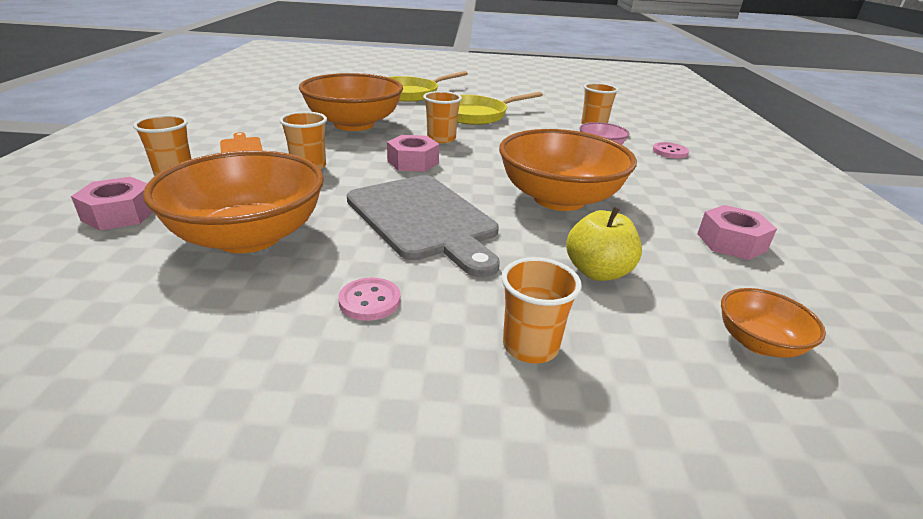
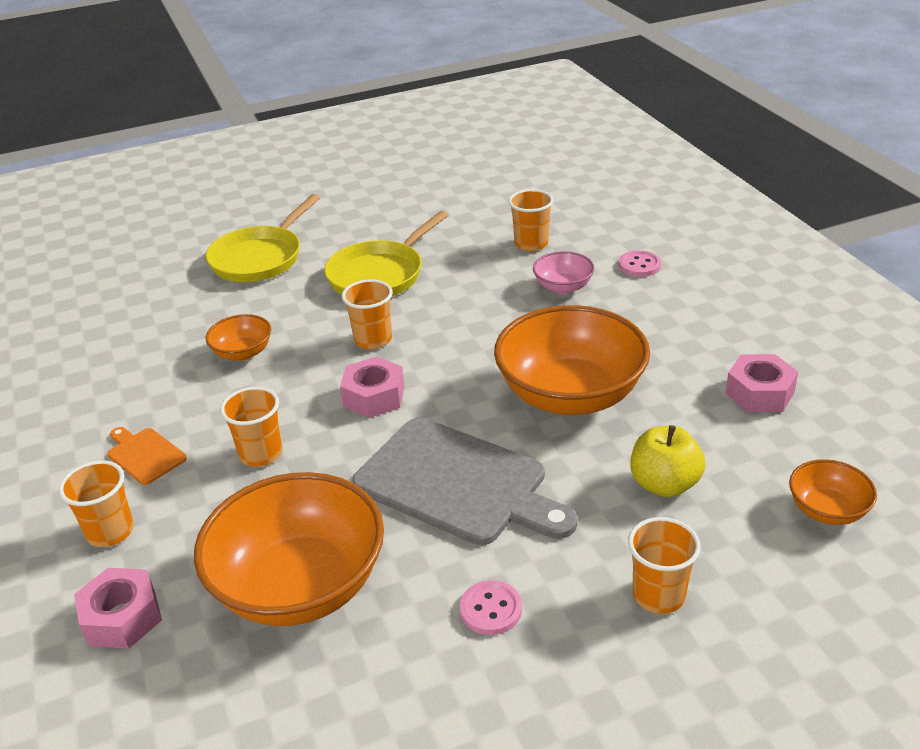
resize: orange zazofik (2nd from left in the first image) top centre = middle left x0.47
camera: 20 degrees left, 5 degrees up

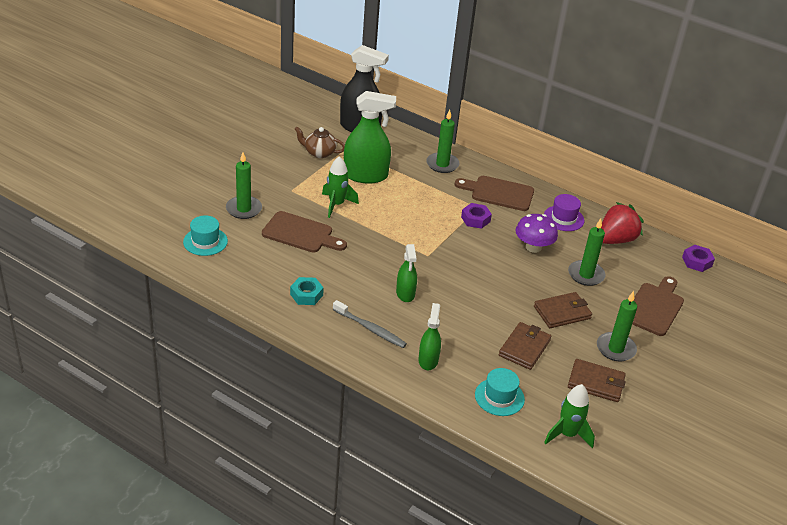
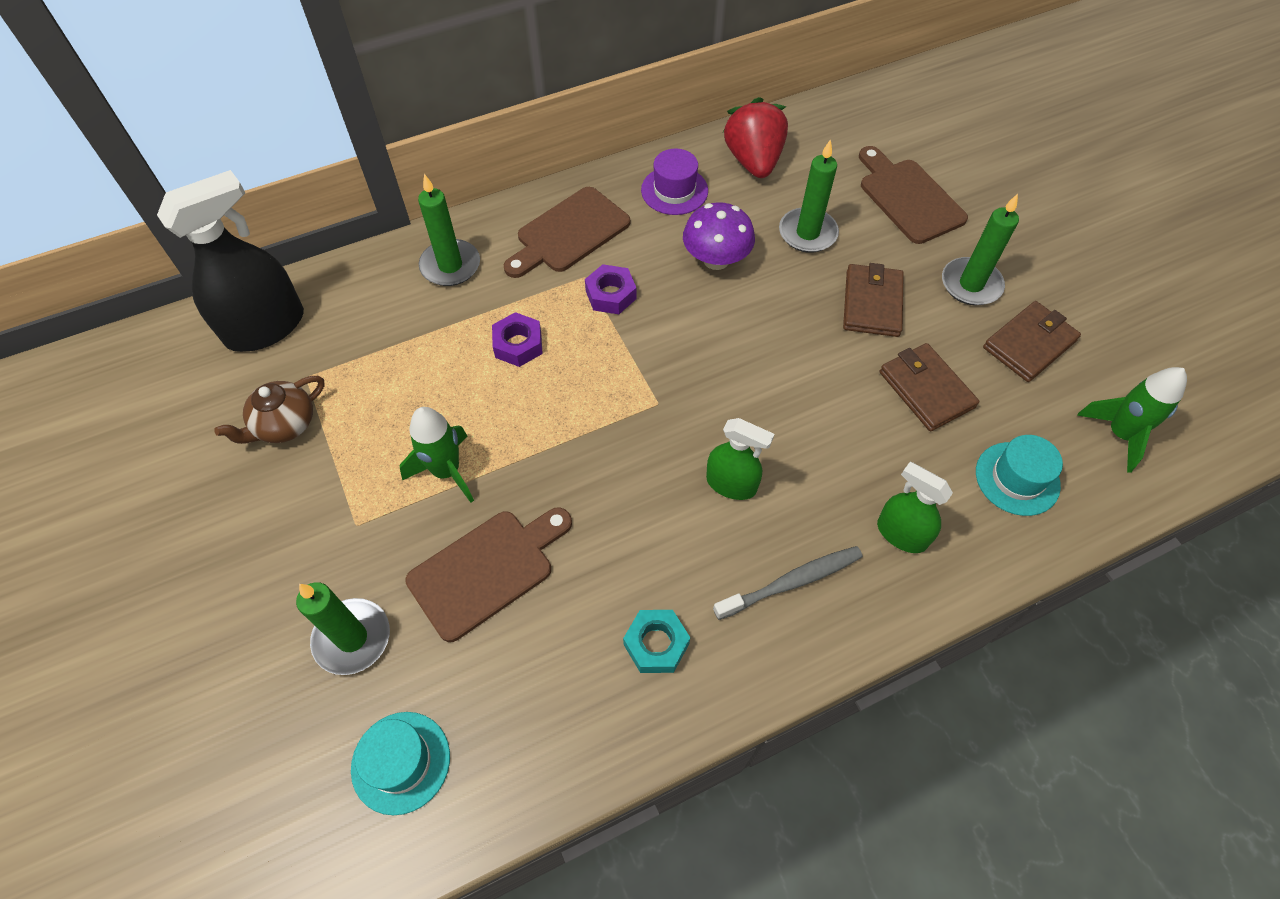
delete: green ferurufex (1st from left) top centre
move: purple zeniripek (2nd from left in the first image) middle right to purple zeniripek (1st from left) centre
camera: 55 degrees left, 20 degrees up

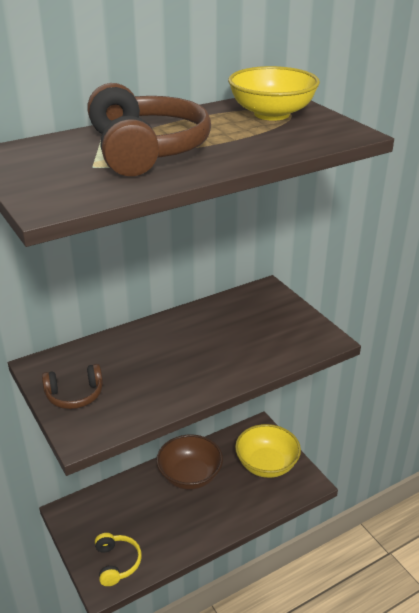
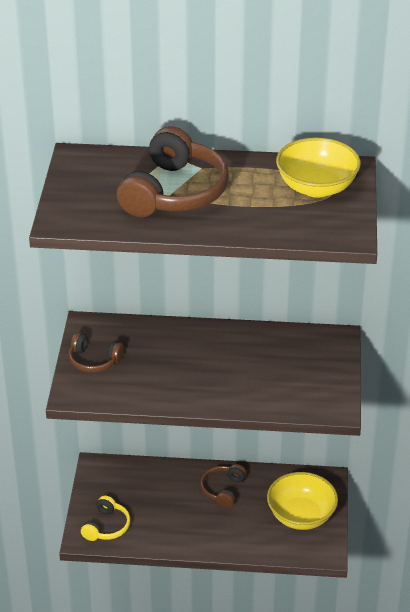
replace: brown zazofik bottom centre to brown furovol (3rd from left) bottom centre
camera: 35 degrees right, 5 degrees up

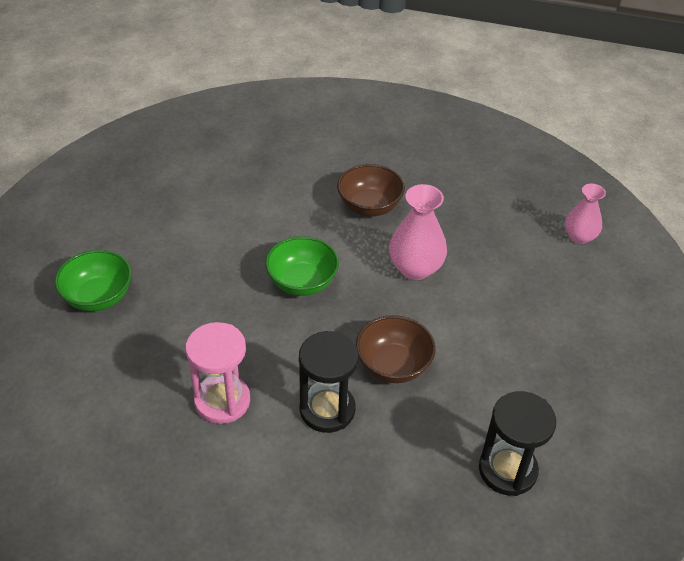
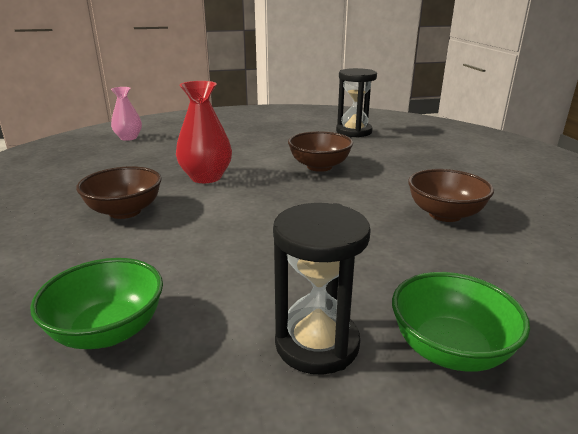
move: green zazofik (2nd from left in the first image) centre to green zazofik (1st from left) bottom left; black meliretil (1st from left) bottom centre to centre
replace: pink meliretil middle left to brown zazofik (3rd from left) middle right
recolor: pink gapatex (1st from left) centre to red gapatex top centre
camera: 115 degrees left, 20 degrees down

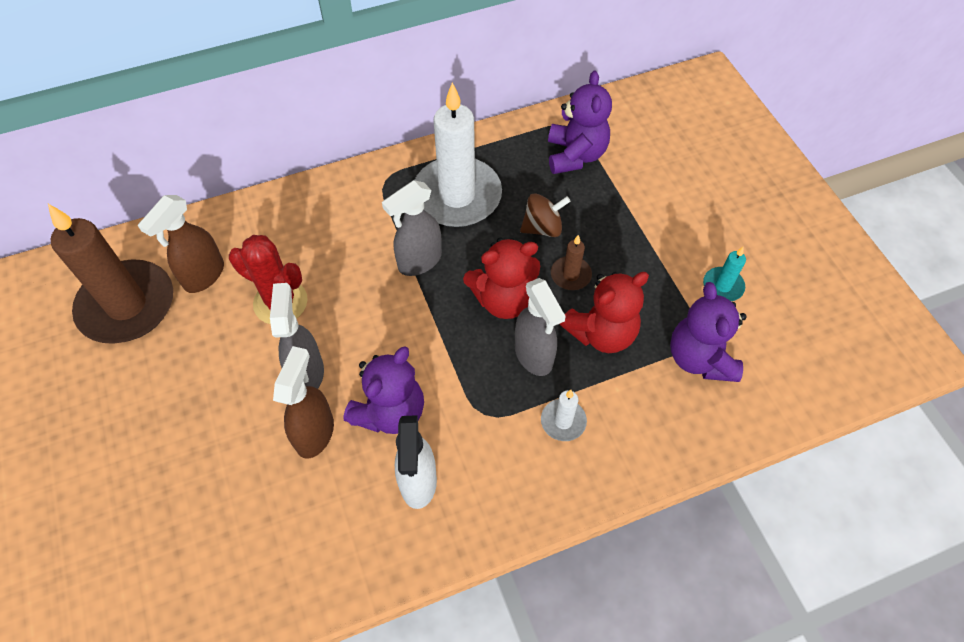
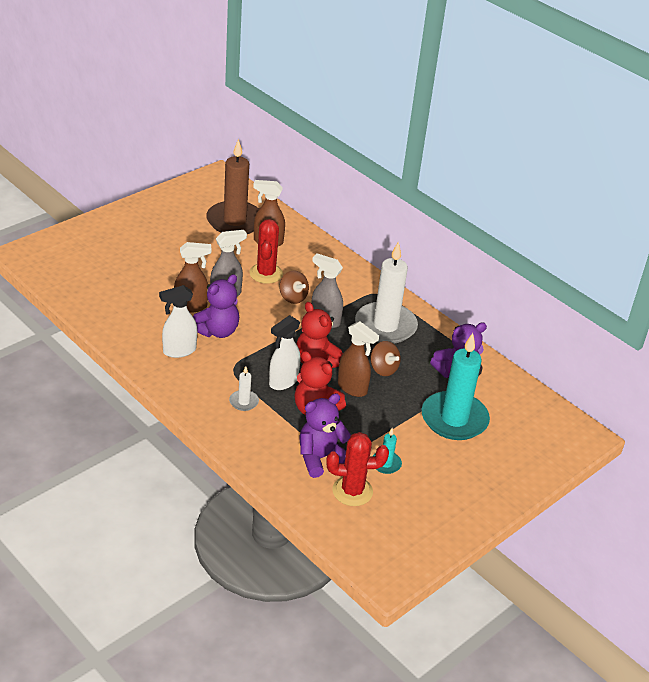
insert: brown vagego (1st from left) centre; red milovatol (2nd from left) bottom centre; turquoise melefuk (2nd from left) middle right
replace: brown melefuk (2nd from left) centre to brown ferurufex (3rd from left) centre
recolor: grey ferurufex (3rd from left) centre to white ferurufex (2nd from left) centre
rotate: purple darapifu (1st from left) centre = middle left 60 degrees counterclockwise
camera: 65 degrees right, 20 degrees down

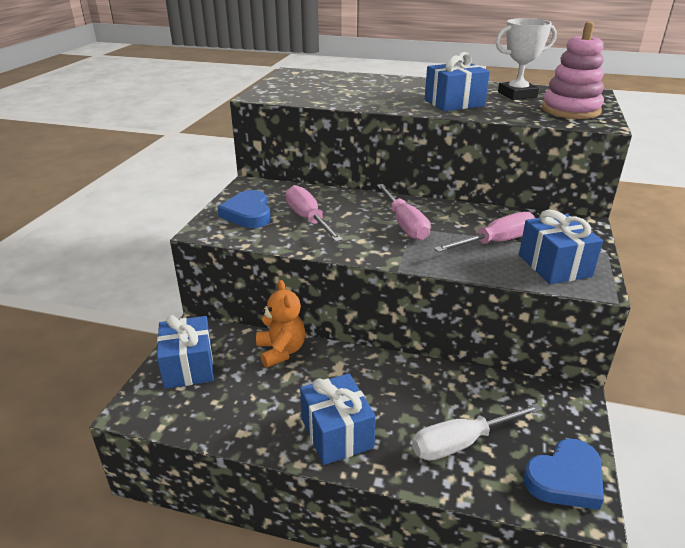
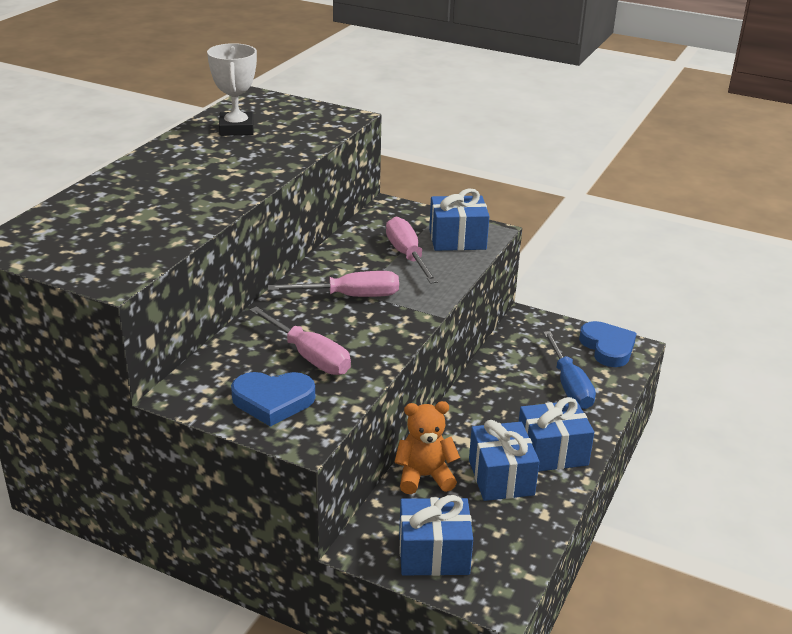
delete: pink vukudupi top right
move: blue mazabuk (3rd from left) top right to bottom centre
recolor: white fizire bottom right to blue fizire middle right
rotate: pink fizire (1st from left) centre = centre 120 degrees counterclockwise
camera: 80 degrees left, 0 degrees up

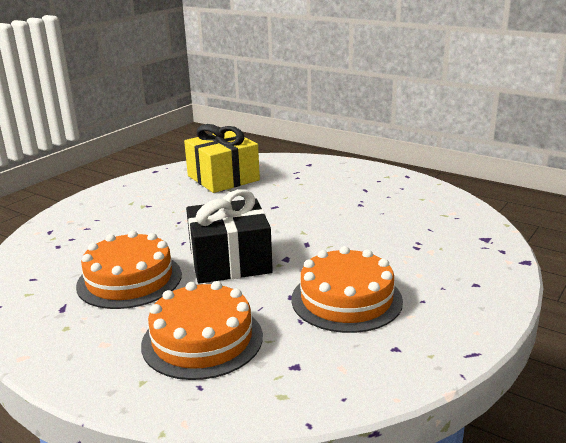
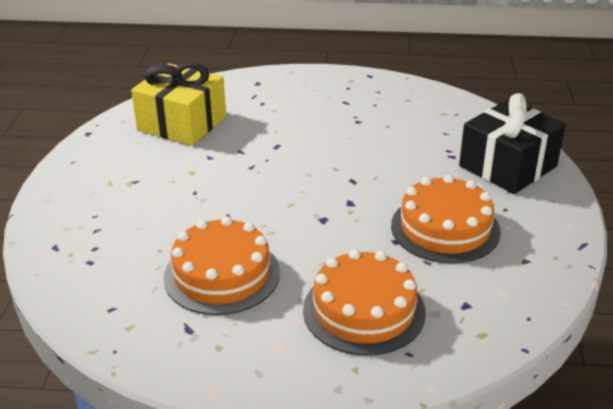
move: black mazabuk centre to middle right
camera: 30 degrees left, 10 degrees up

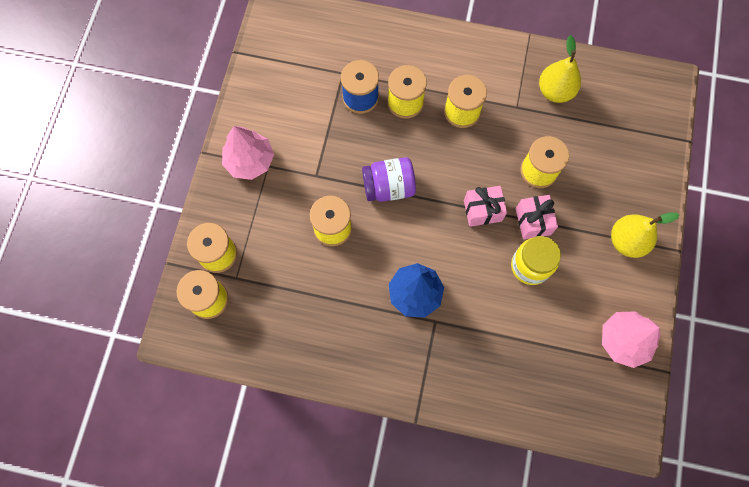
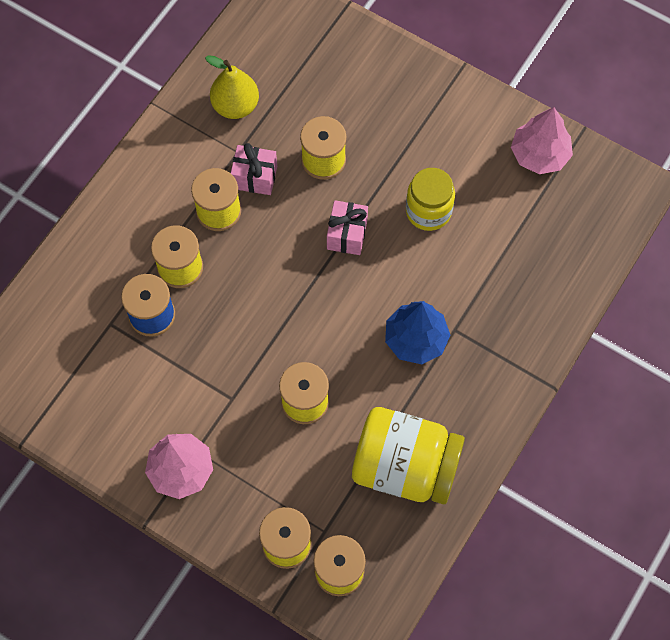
delete: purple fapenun centre; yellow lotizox (2nd from left) middle right
insert: yellow fapenun (1st from left) bottom centre
move: pink mazabuk (2nd from left in the first image) middle right to pink mazabuk (1st from left) top centre
camera: 70 degrees left, 5 degrees down

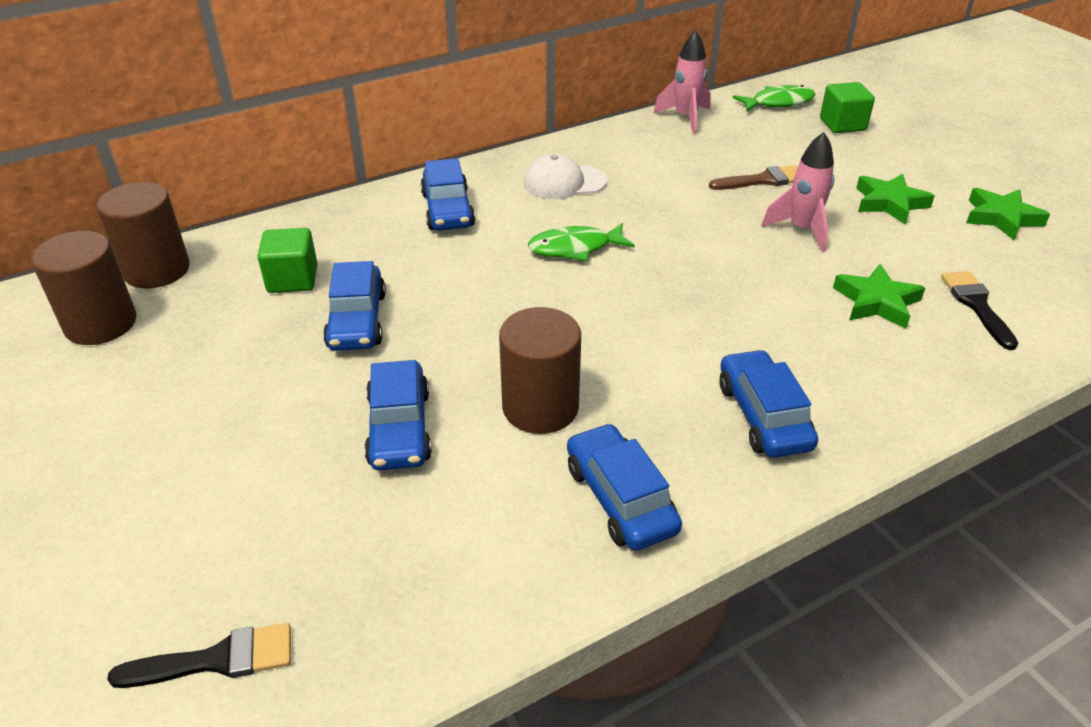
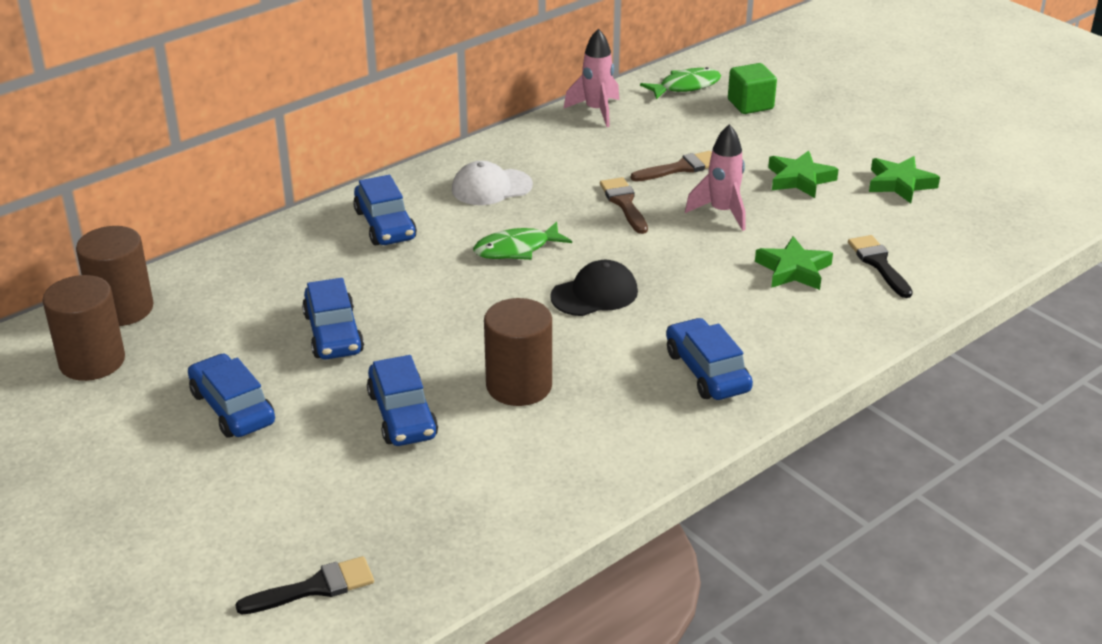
delete: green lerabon (1st from left) middle left
insert: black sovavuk centre; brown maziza (1st from left) top centre
move: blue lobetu (4th from left in the first image) bottom centre to blue lobetu (1st from left) middle left
camera: 10 degrees left, 5 degrees down

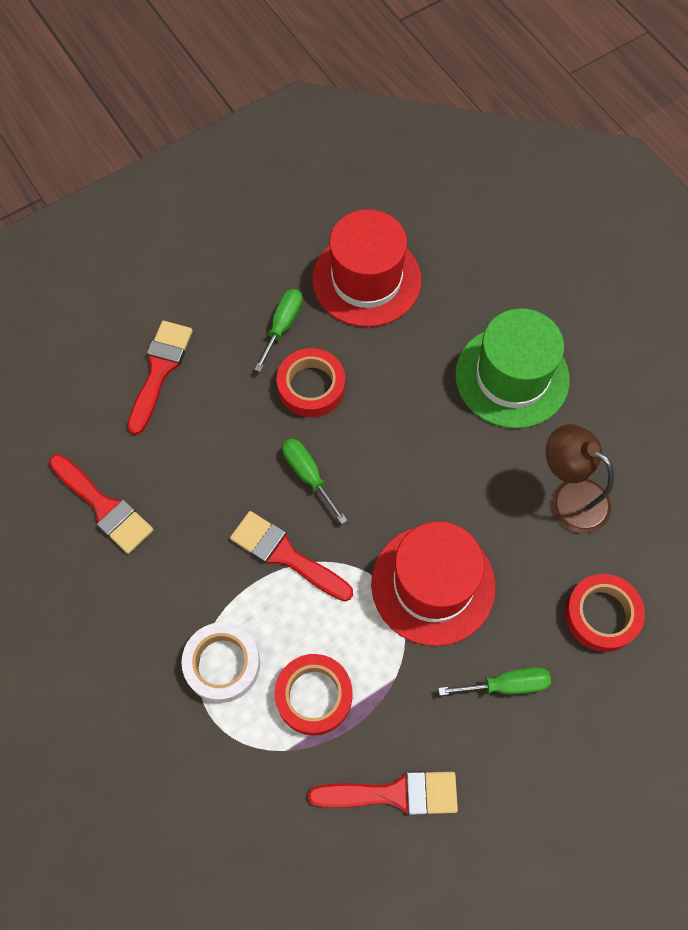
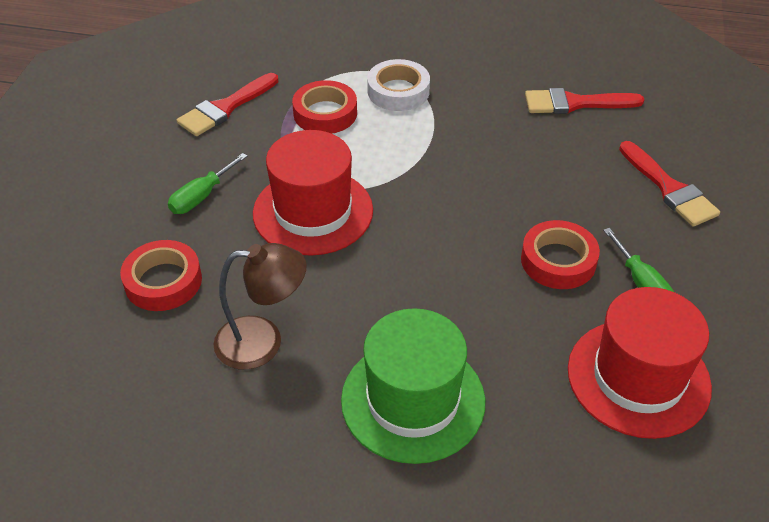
delete: red maziza (3rd from left) centre; green fizire (2nd from left) centre
camera: 135 degrees right, 20 degrees down

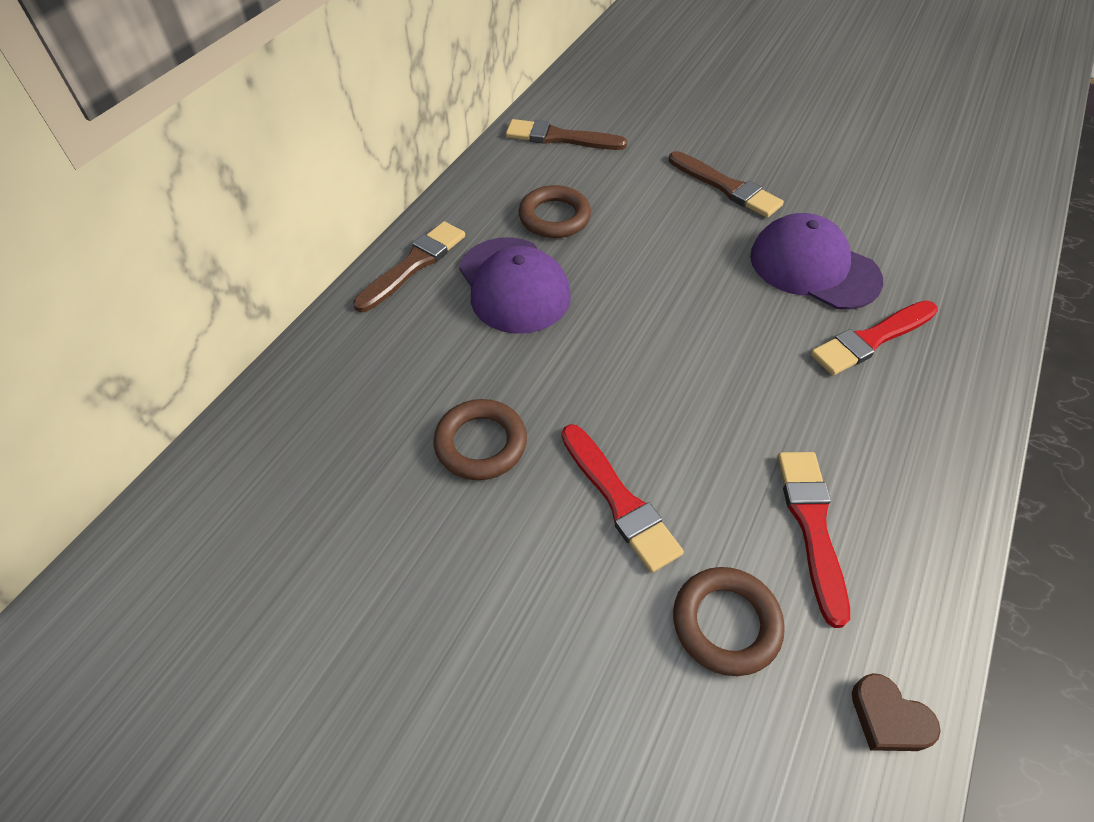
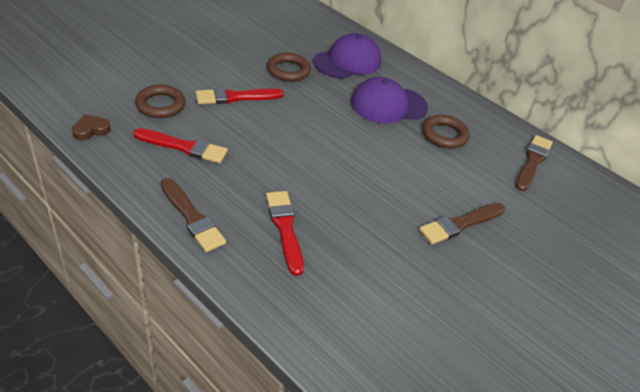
move: brown maziza (1st from left) top centre to middle left; purple sovavuk (2nd from left in the first image) top right to purple sovavuk (1st from left) top centre
camera: 100 degrees right, 10 degrees down

